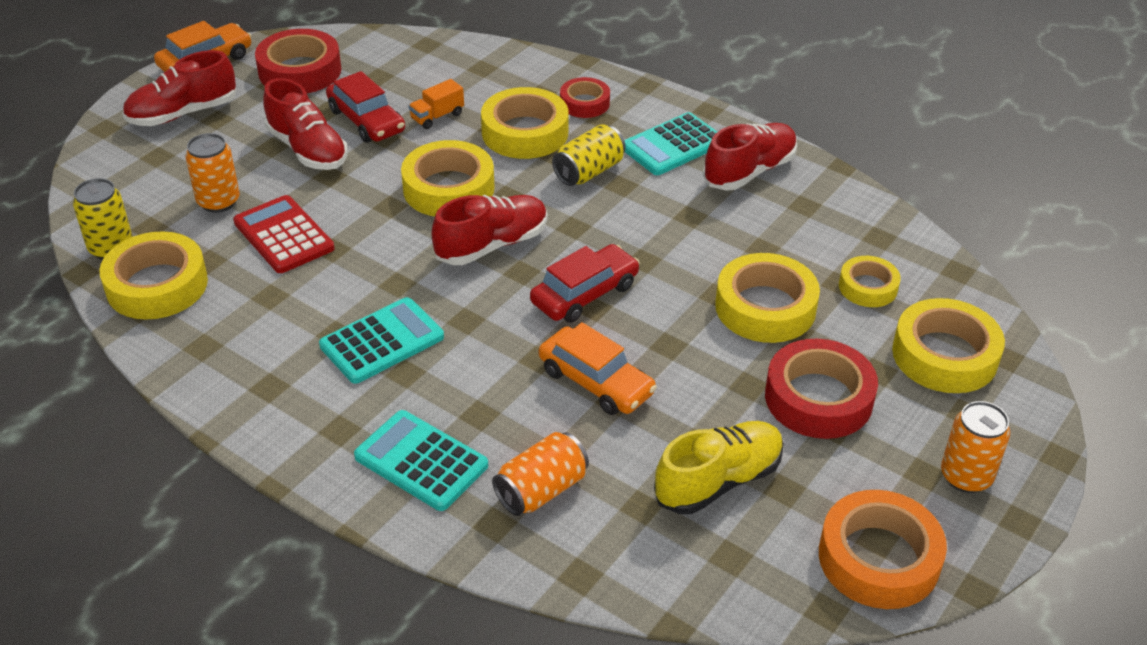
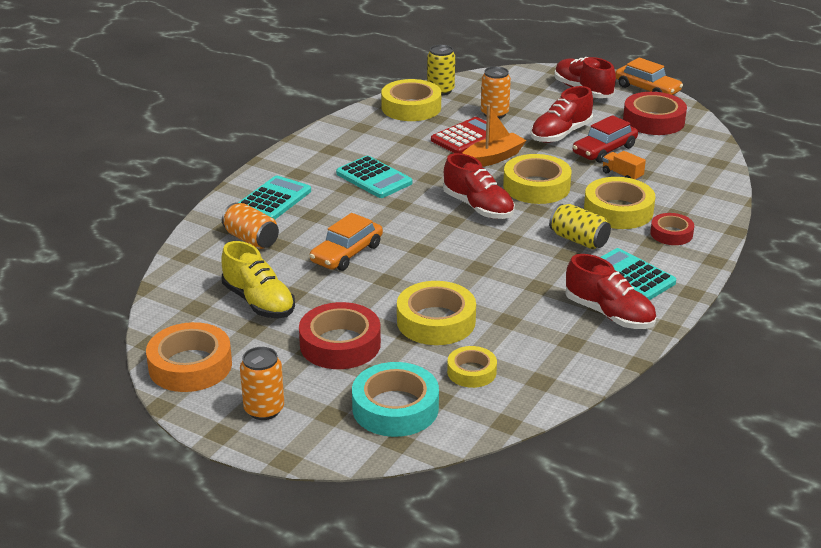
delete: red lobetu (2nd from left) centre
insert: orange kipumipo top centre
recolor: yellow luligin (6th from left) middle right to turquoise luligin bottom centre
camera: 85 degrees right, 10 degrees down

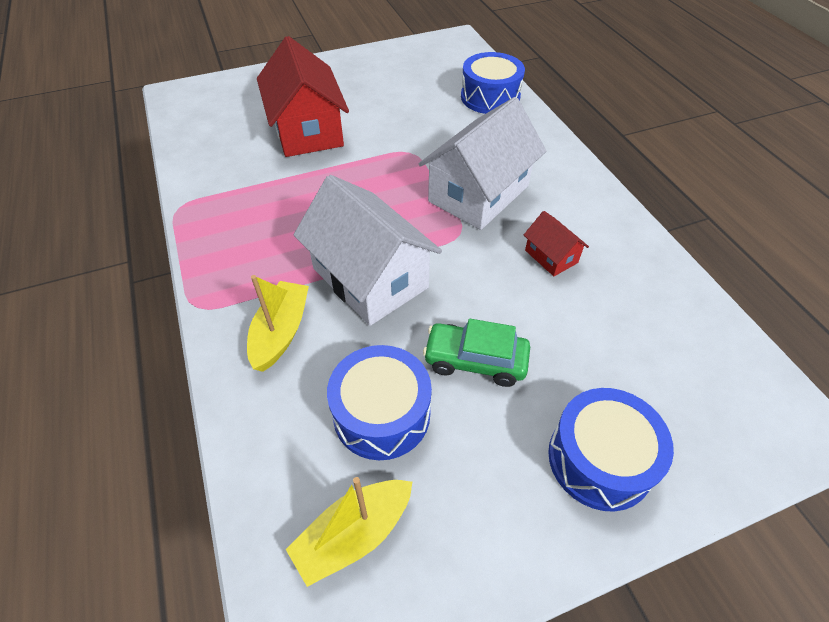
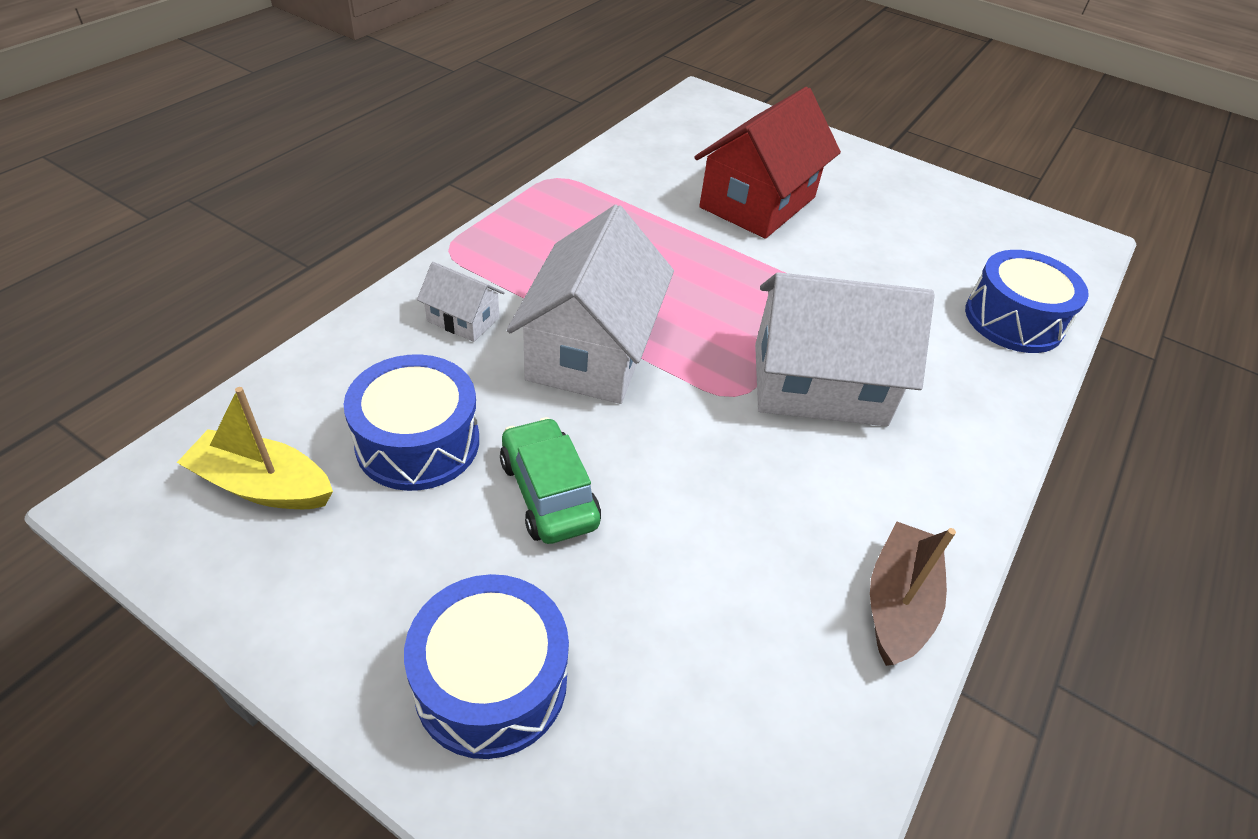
delete: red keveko (2nd from left) middle right
insert: brown kipumipo bottom right
replace: yellow kipumipo (1st from left) centre to white keveko (1st from left) centre
camera: 50 degrees right, 5 degrees down

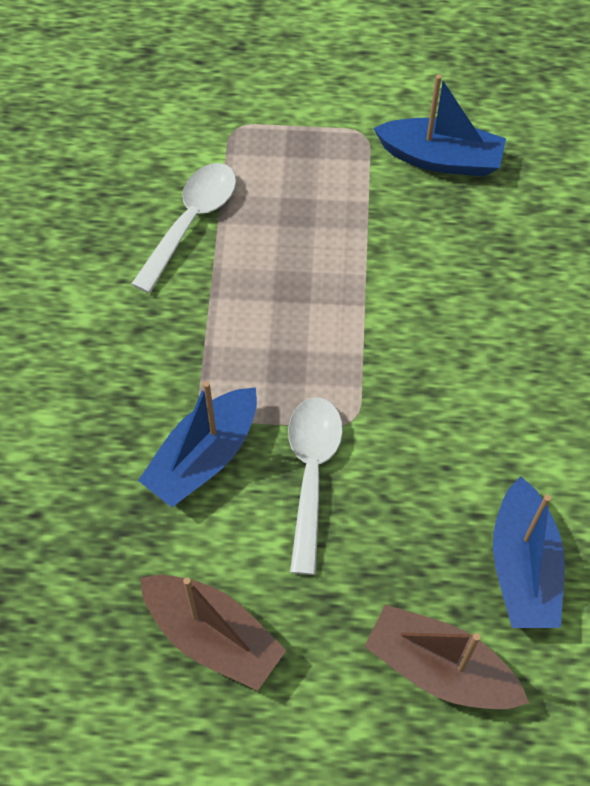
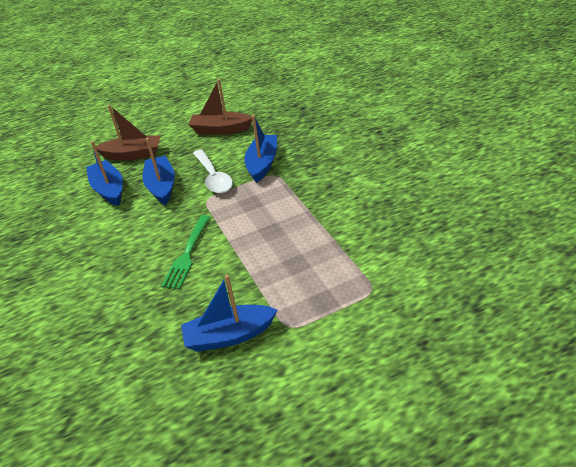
delete: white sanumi (1st from left) top left
insert: blue kipumipo (2nd from left) middle left; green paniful middle left
camera: 155 degrees right, 20 degrees down

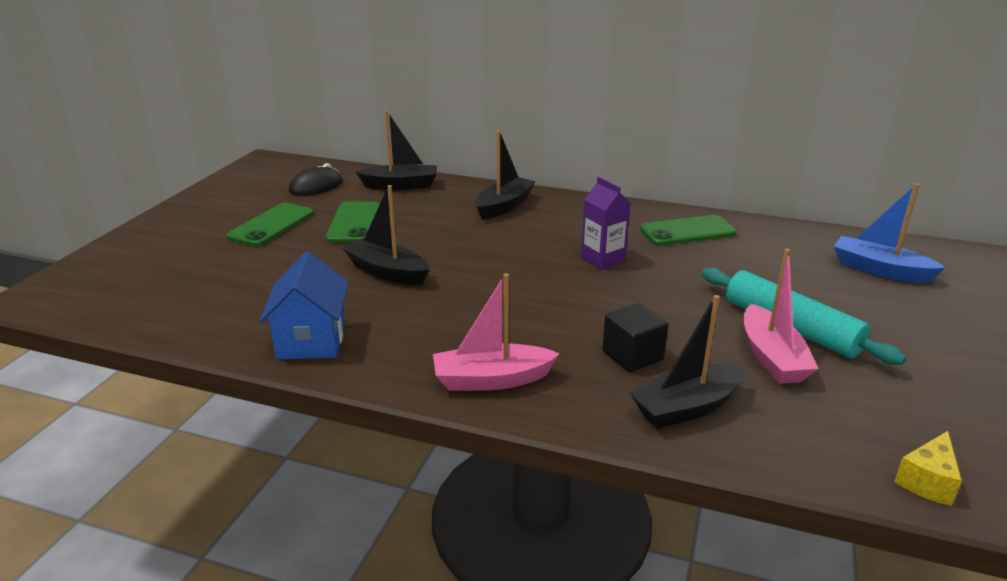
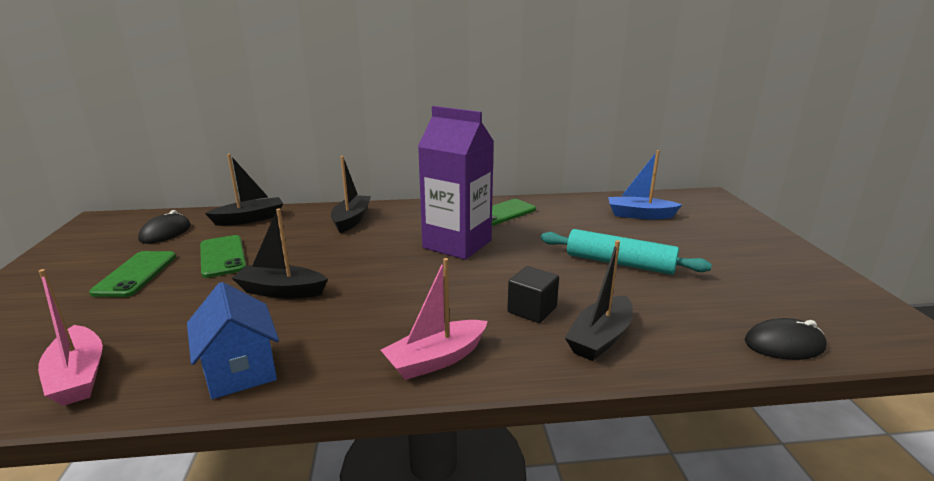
move: pink kipumipo (2nd from left in the first image) middle right to pink kipumipo (1st from left) bottom left
replace: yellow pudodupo bottom right to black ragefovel (2nd from left) bottom right
resize: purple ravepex centre = centre x1.98
camera: 25 degrees left, 5 degrees down

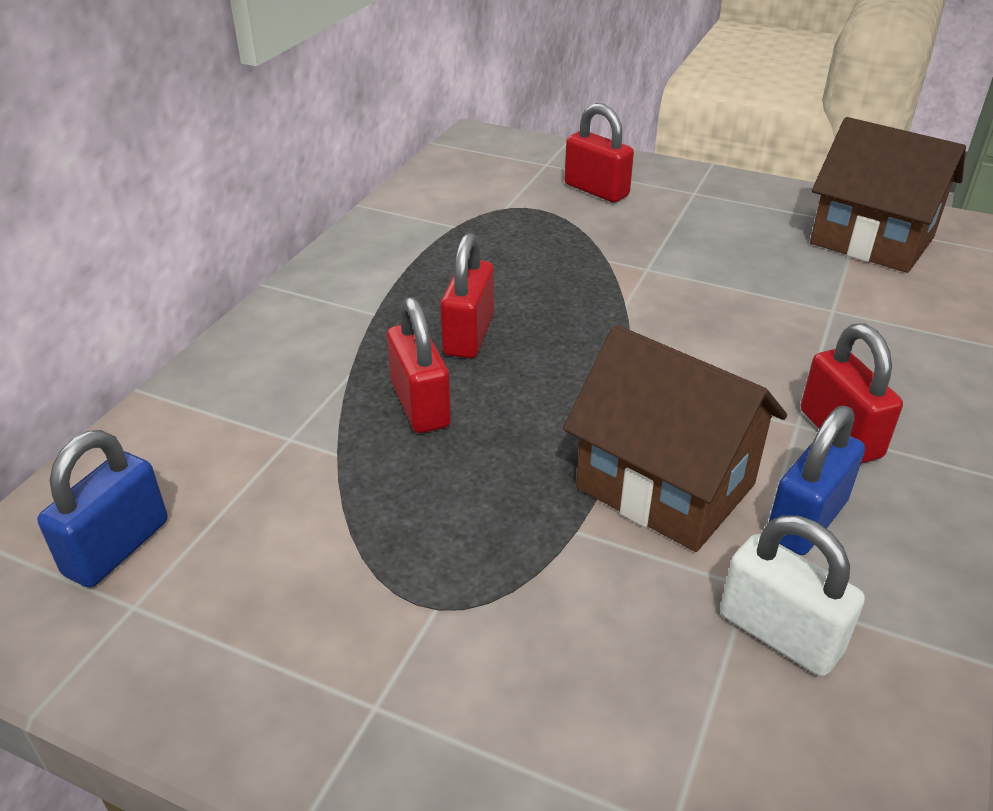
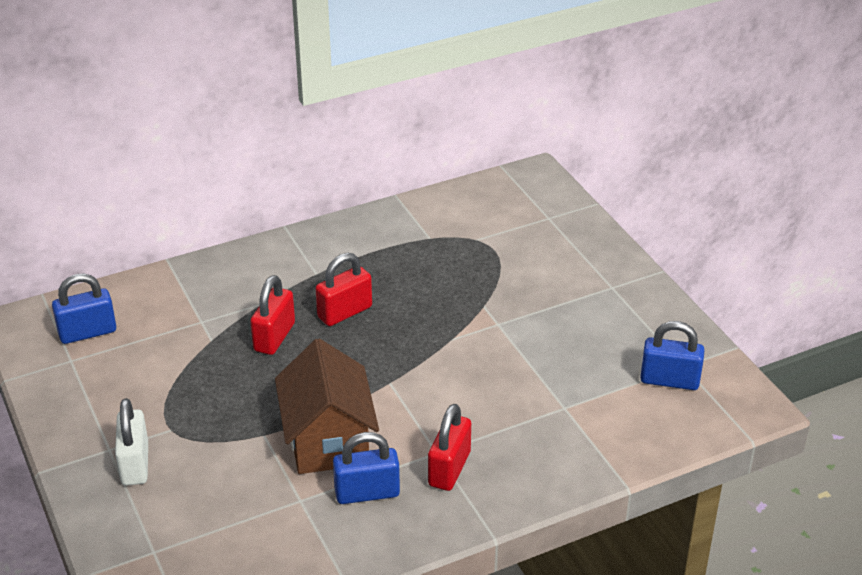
delete: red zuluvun (3rd from left) top centre
move: white zuluvun bottom right to bottom left
replace: brown keveko (2nd from left) top right to blue zuluvun (3rd from left) middle right
camera: 40 degrees right, 0 degrees up

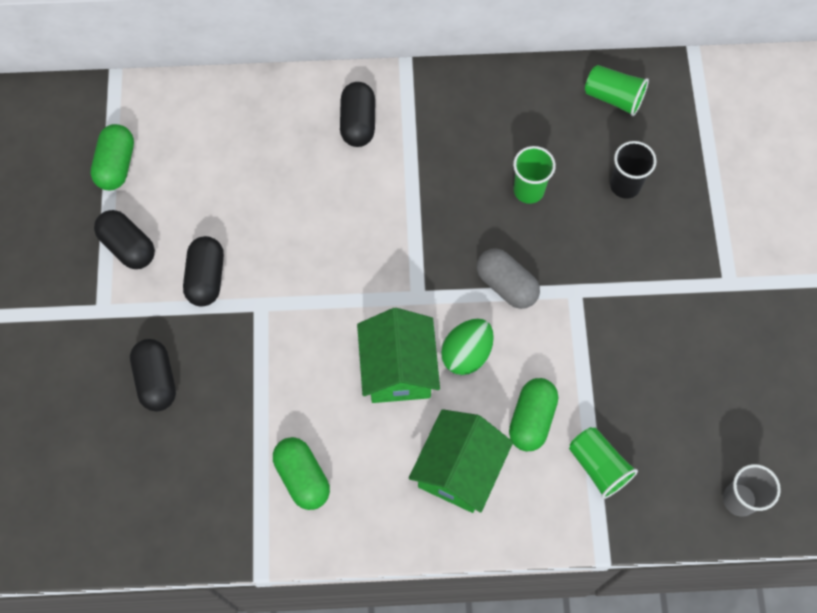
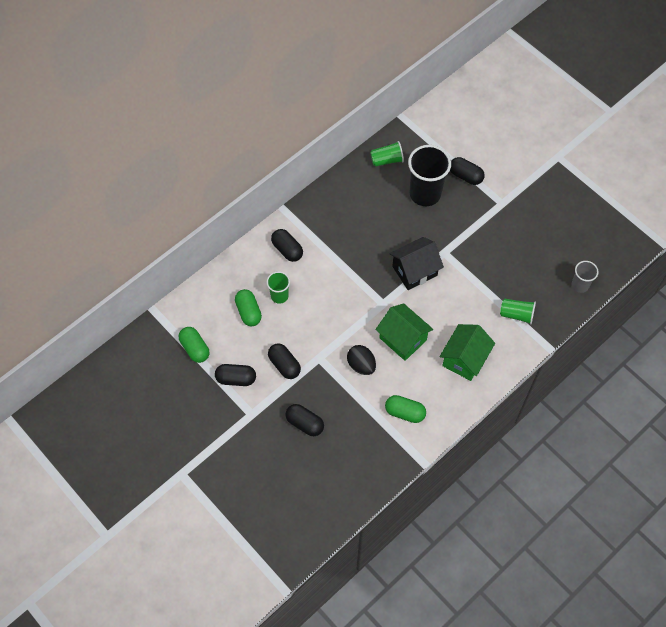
delete: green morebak centre
insert: black morebak centre; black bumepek (5th from left) top right
move: green bumepek (3rd from left in the first image) bottom centre to green bumepek (2nd from left) centre; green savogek (1st from left) top centre to centre
replace: grey bumepek centre to black keveko centre
rotate: green keveko (2nd from left) bottom centre = middle right 45 degrees clockwise
resize: black savogek top right = top centre x1.87
camera: 40 degrees left, 5 degrees down

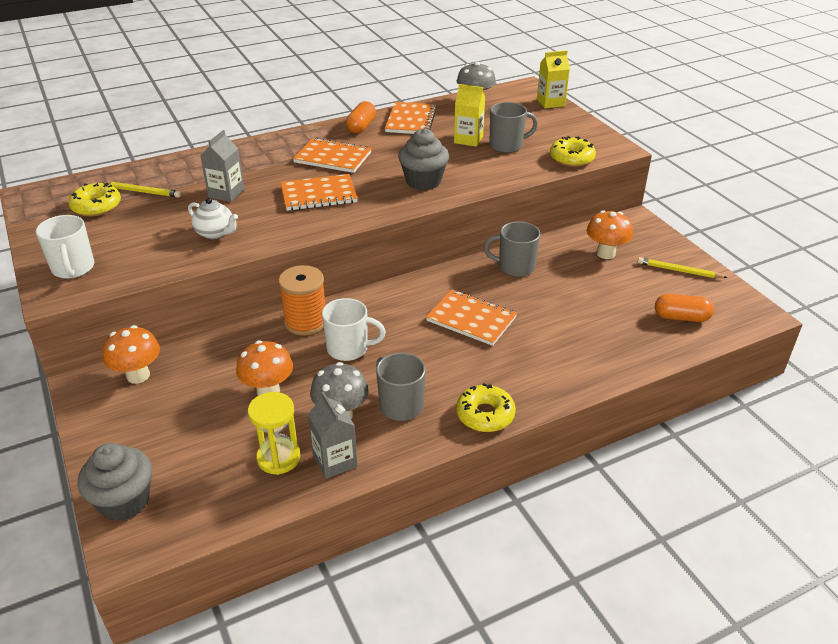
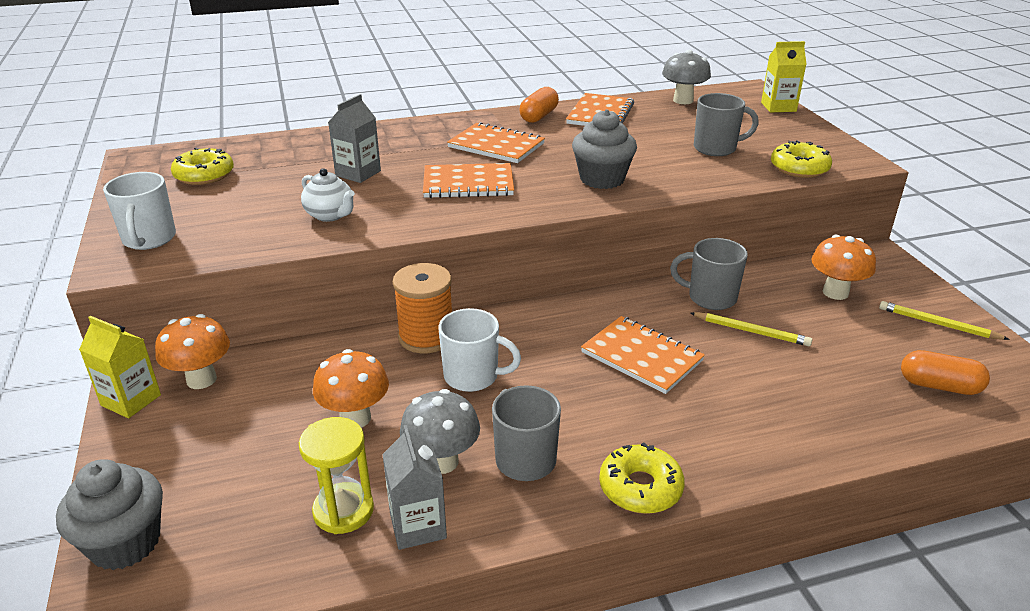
move: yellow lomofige (1st from left) top left to middle right; yellow ravepex (1st from left) top centre to middle left
camera: 10 degrees right, 5 degrees down

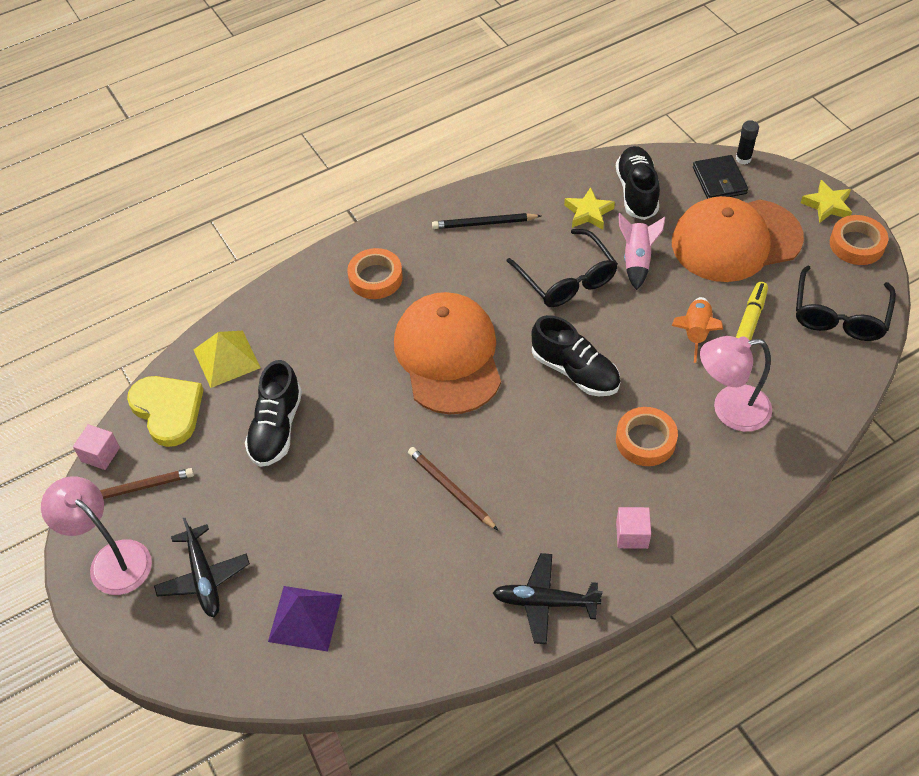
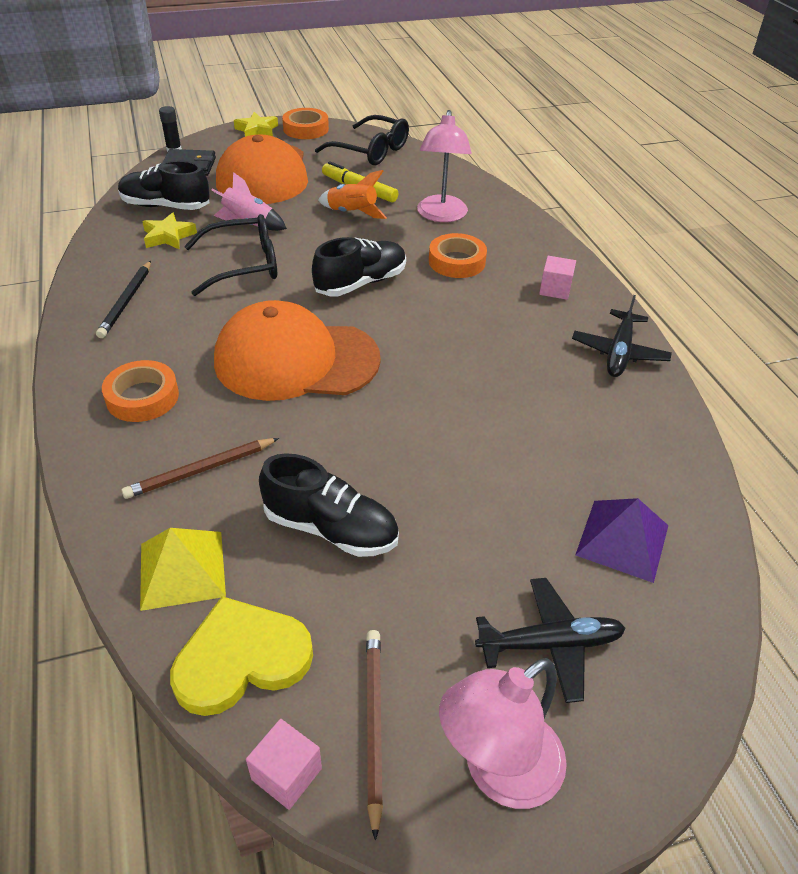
move: brown lomofige (2nd from left in the first image) centre to brown lomofige (1st from left) middle left
camera: 80 degrees left, 10 degrees down

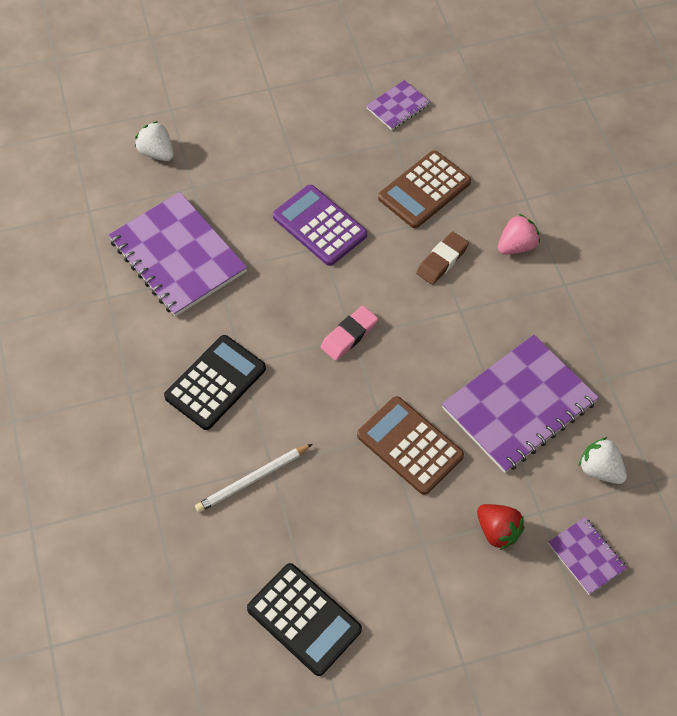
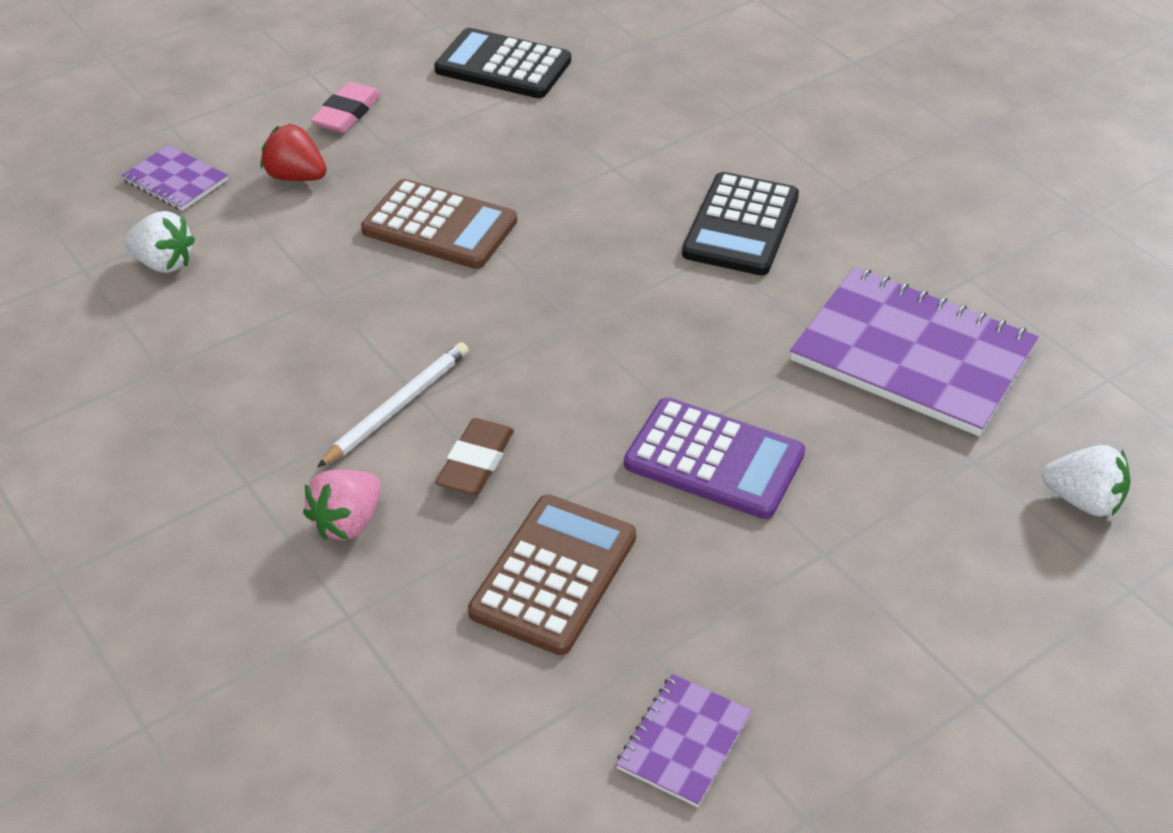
delete: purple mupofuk (3rd from left) middle right
move: white lomofige bottom centre to centre; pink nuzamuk centre to top left
camera: 160 degrees right, 15 degrees down

